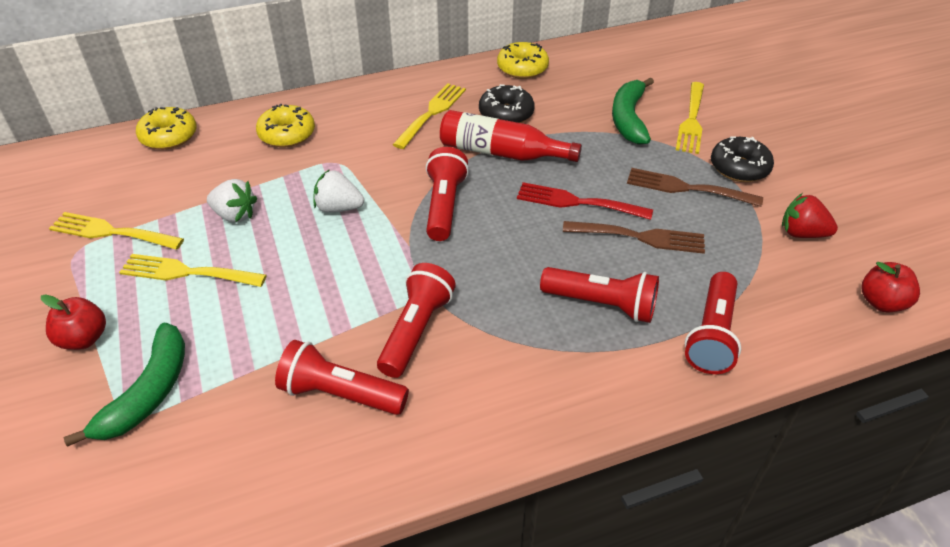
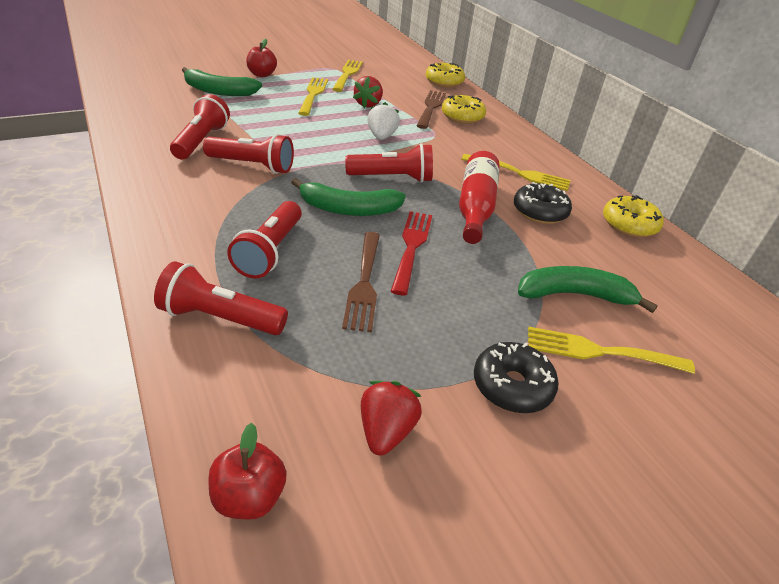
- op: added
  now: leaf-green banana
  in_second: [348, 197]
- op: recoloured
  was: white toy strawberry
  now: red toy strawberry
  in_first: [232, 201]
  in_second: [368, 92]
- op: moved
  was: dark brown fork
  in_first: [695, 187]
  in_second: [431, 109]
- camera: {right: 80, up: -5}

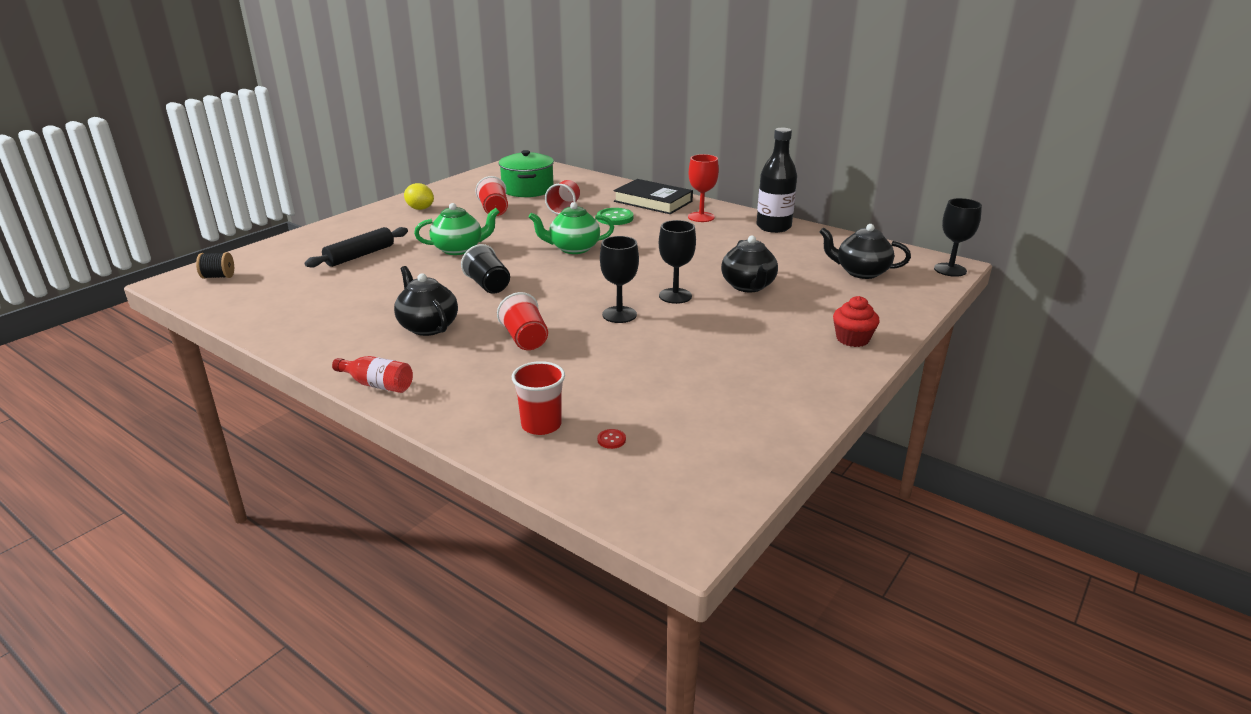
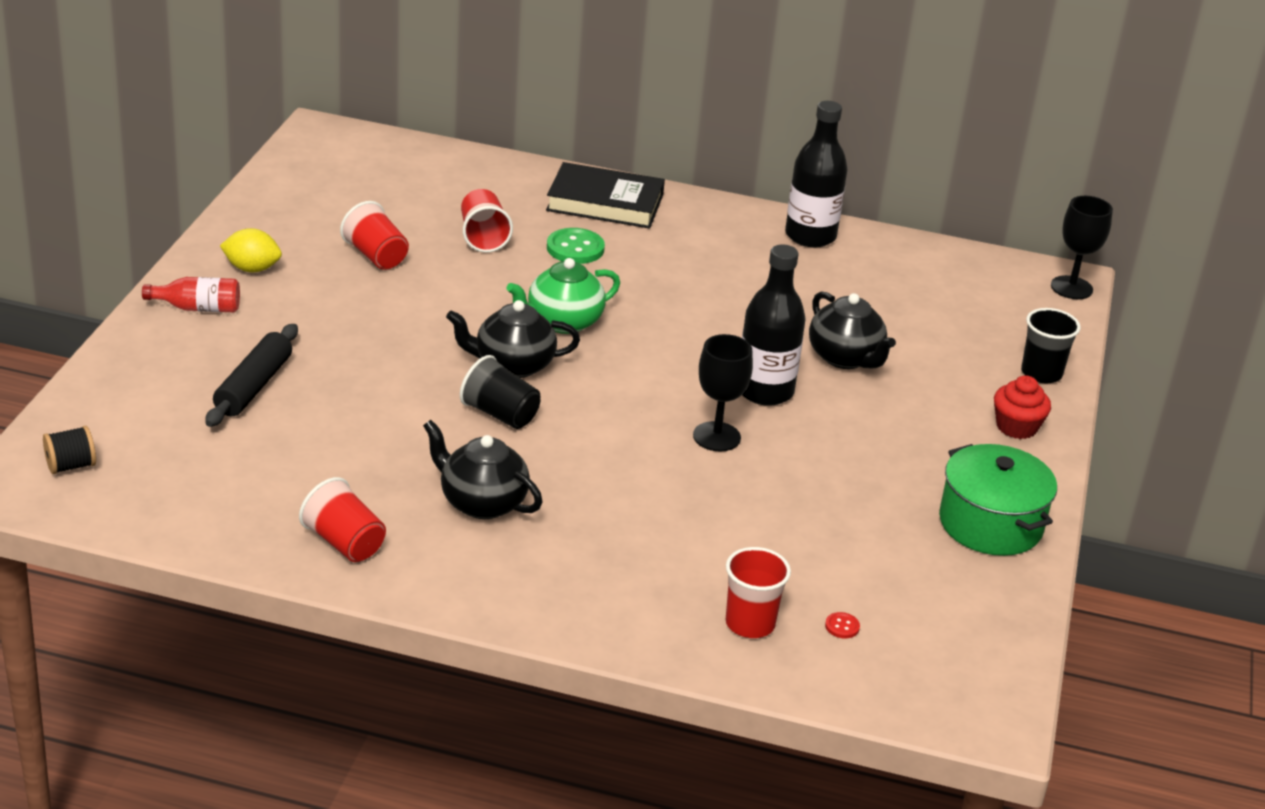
- op: moved
  was: red drink bottle
  in_first: [372, 374]
  in_second: [191, 294]
- op: moved
  was: red cup
  in_first: [522, 321]
  in_second: [342, 519]
- op: moved
  was: jet-black tea pot
  in_first: [865, 251]
  in_second: [513, 339]
- op: replaced
  was: jet-black chalice
  now: jet-black drink bottle
  in_first: [677, 262]
  in_second: [774, 325]
- op: moved
  was: leaf-green cooking pot
  in_first: [526, 173]
  in_second: [998, 500]
- op: added
  now: jet-black cup
  in_second: [1051, 346]
- op: removed
  was: leaf-green tea pot
  in_first: [456, 229]
- op: removed
  was: red chalice
  in_first: [703, 188]
- camera: {right: -25, up: 5}

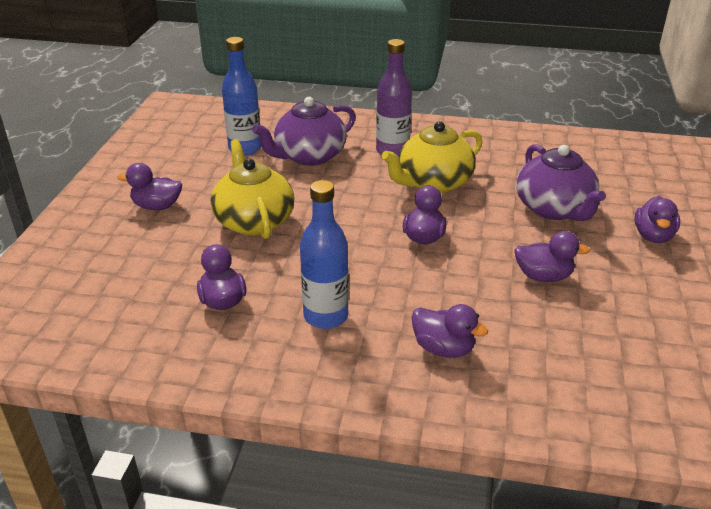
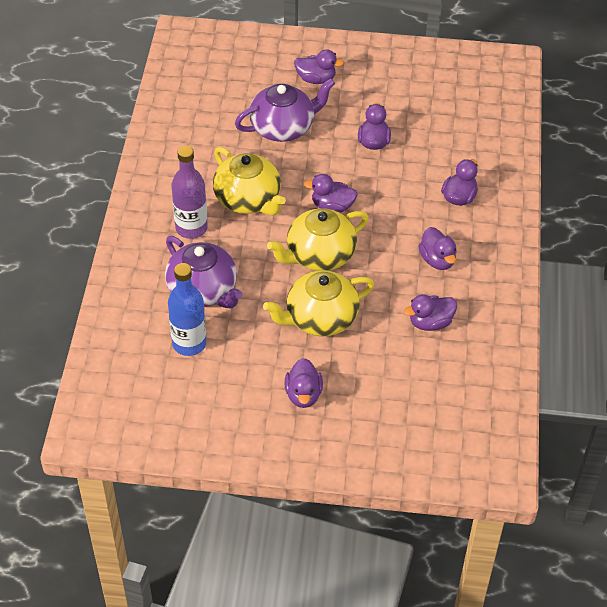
- op: added
  now: golden tea pot
  in_second: [317, 239]
- op: replaced
  was: blue drink bottle
  now: royal purple duck
  in_first: [324, 254]
  in_second: [438, 248]
- camera: {right: -95, up: 15}

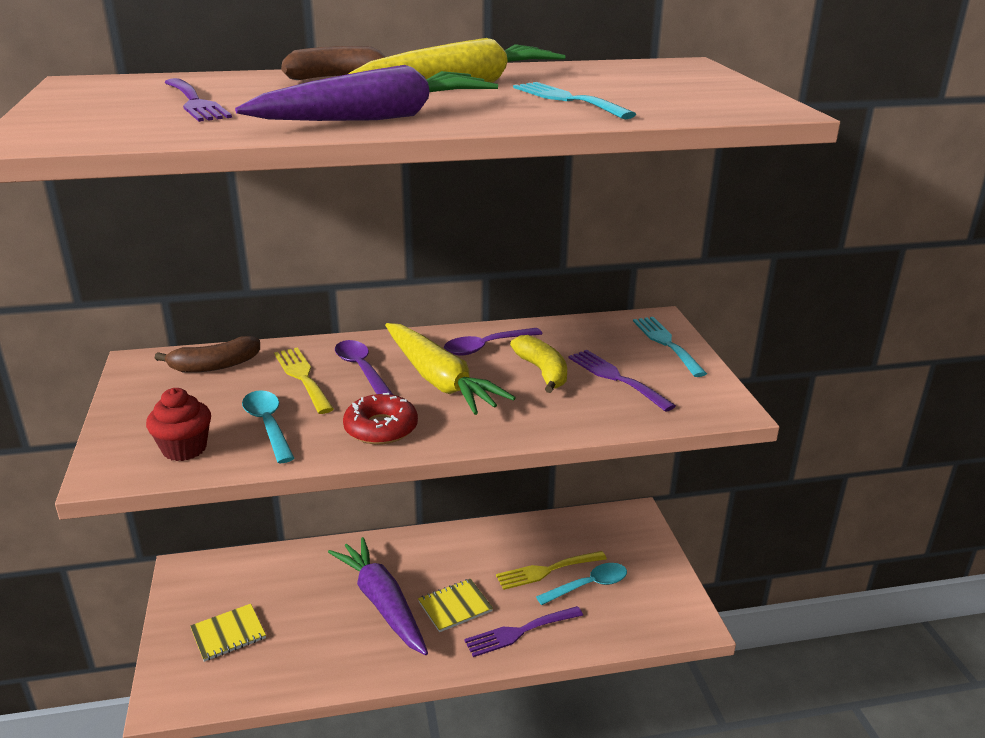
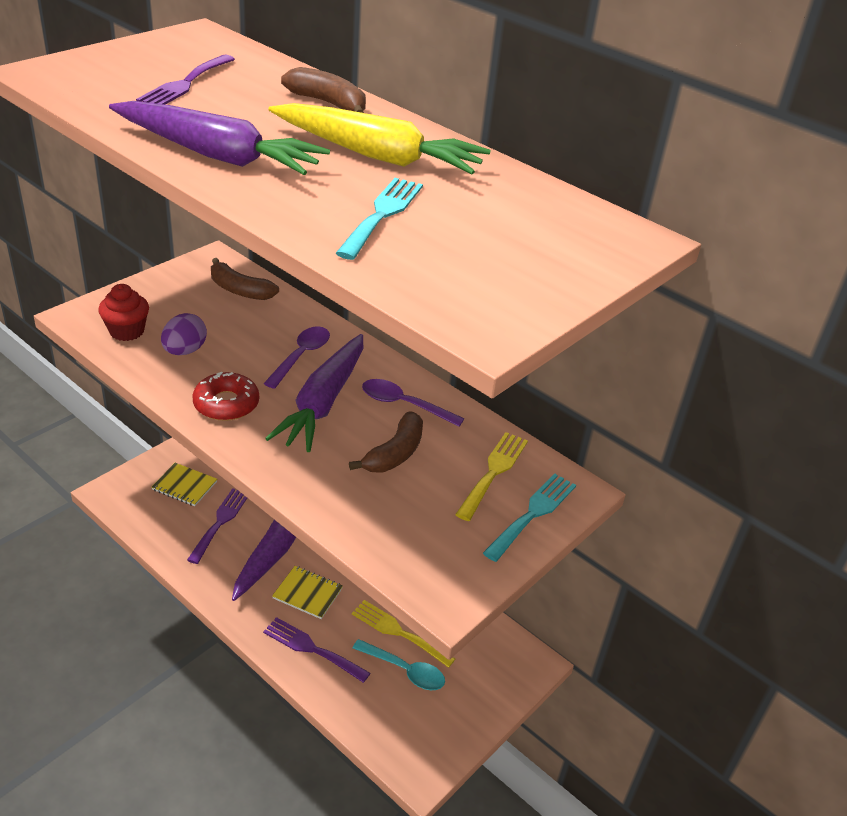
- op: replaced
  was: teal spoon
  now: royal purple egg
  in_first: [268, 426]
  in_second: [184, 334]
- op: moved
  was: royal purple fork
  in_first: [622, 381]
  in_second: [217, 526]
- op: recoloured
  was: golden carrot
  now: royal purple carrot
  in_first: [450, 369]
  in_second: [314, 393]
- op: recoloured
  was: golden banana
  now: dark brown banana
  in_first: [538, 364]
  in_second: [386, 442]
- op: moved
  was: golden fork
  in_first: [304, 380]
  in_second: [491, 476]
- camera: {right: 50, up: 10}

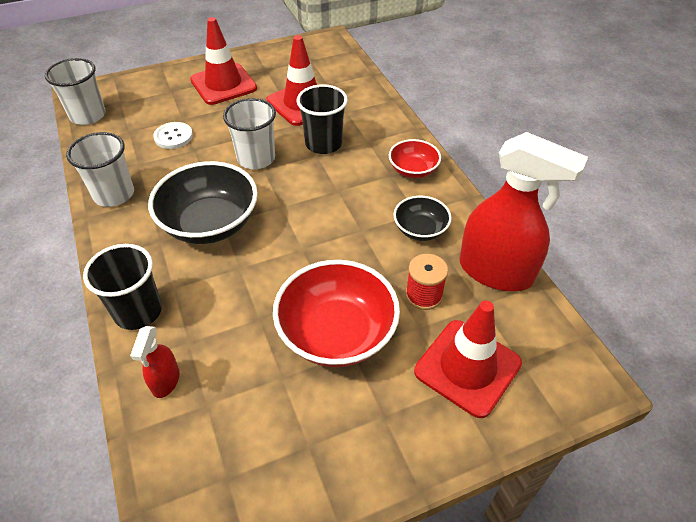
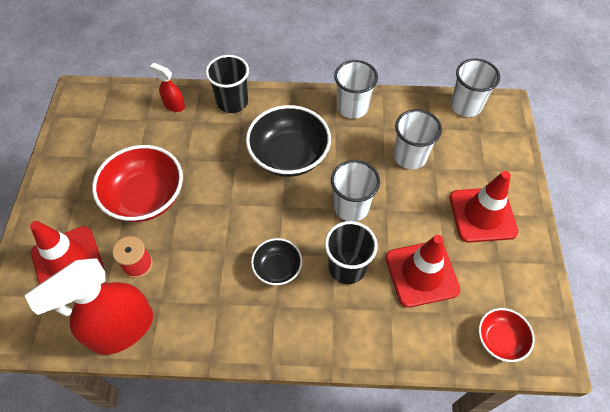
- op: moved
  was: jet-black serving bowl
  in_first: [423, 218]
  in_second: [276, 261]
- op: replaced
  was: white sewing button
  now: white cup
  in_first: [173, 135]
  in_second: [418, 139]
- op: moved
  was: red serving bowl
  in_first: [415, 158]
  in_second: [506, 335]
- camera: {right: 115, up: 10}

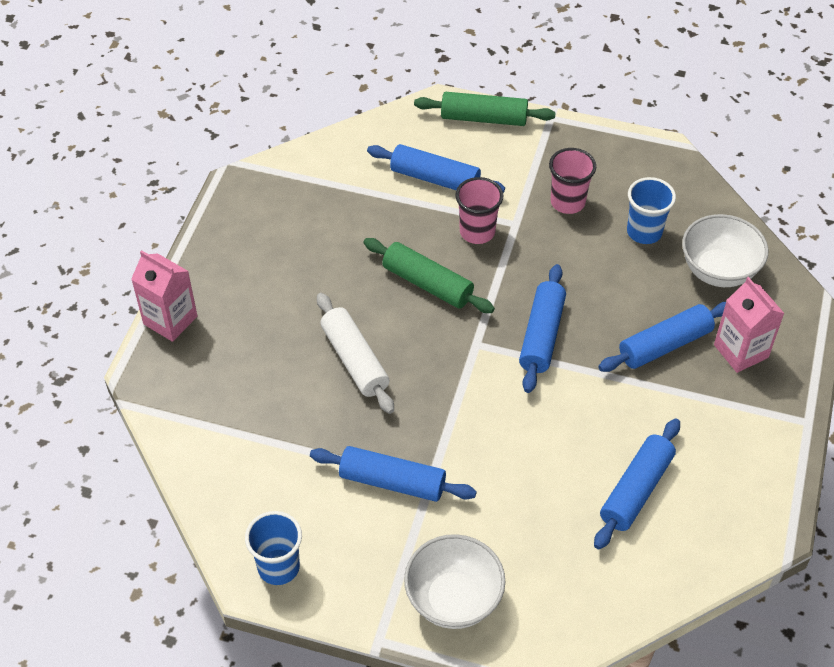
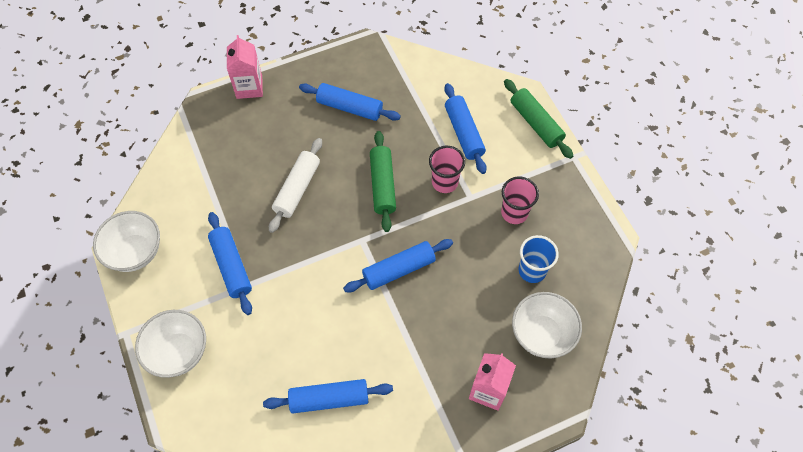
- op: replaced
  was: blue cup
  now: white serving bowl
  in_first: [273, 548]
  in_second: [126, 241]
- op: moved
  was: blue rolling pin
  in_first: [662, 337]
  in_second: [350, 102]
- camera: {right: 50, up: 10}

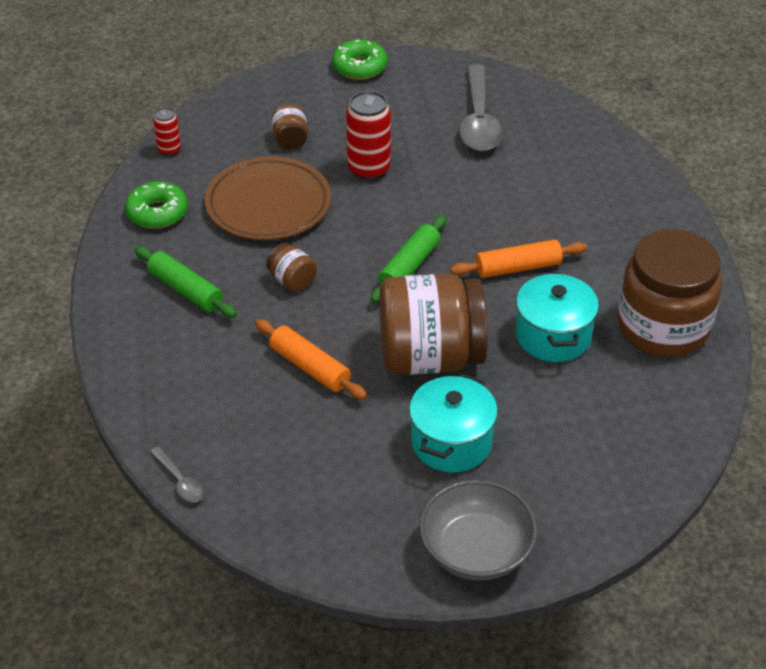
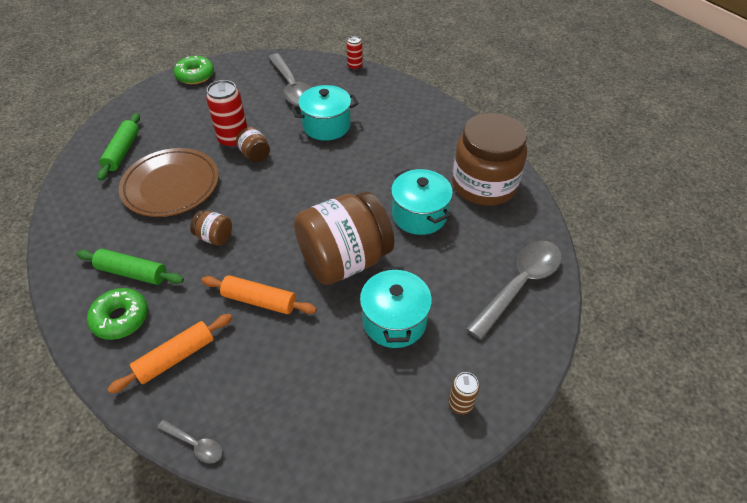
- op: moved
  was: leaf-green doughnut
  in_first: [156, 205]
  in_second: [117, 314]
- op: moved
  was: leaf-green rolling pin
  in_first: [408, 259]
  in_second: [118, 147]
- op: moved
  was: orange rolling pin
  in_first: [518, 258]
  in_second: [170, 354]
- op: moved
  was: dark brown preserve jar
  in_first: [289, 127]
  in_second: [253, 144]
- op: added
  now: teal cooking pot
  in_second: [325, 113]
- op: moved
  was: red soda can
  in_first: [167, 131]
  in_second: [354, 53]
- op: replaced
  was: ash-grey serving bowl
  now: dark brown soda can
  in_first: [478, 530]
  in_second: [464, 393]
- op: added
  now: ash-grey spoon
  in_second: [514, 290]
- camera: {right: -25, up: 5}

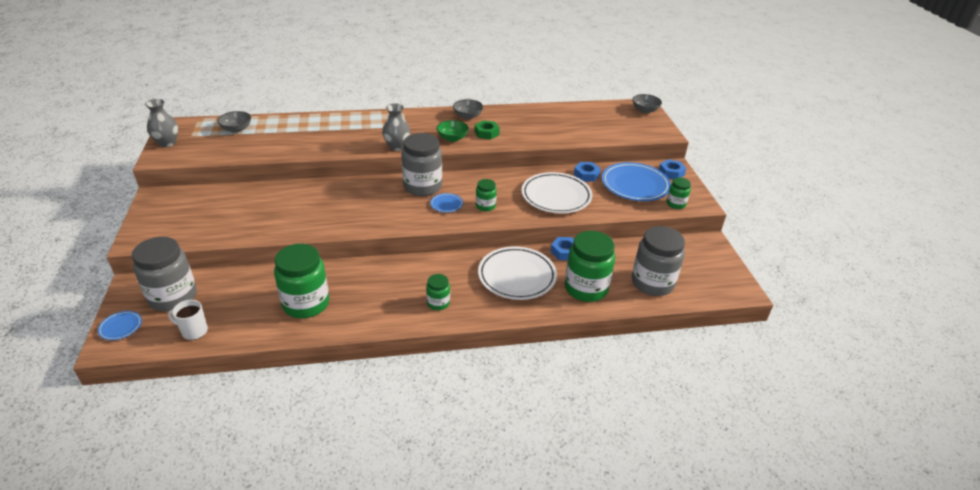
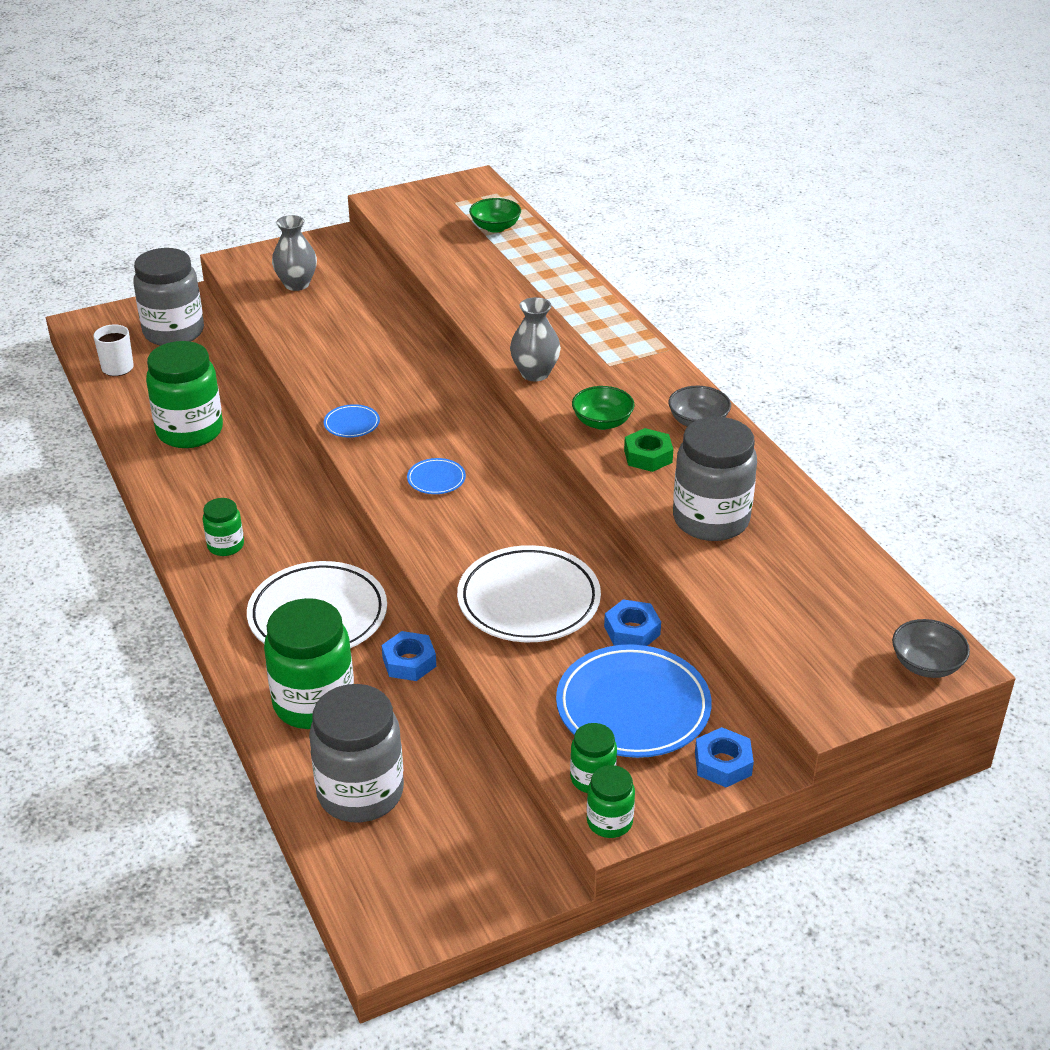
- op: moved
  was: ash-grey vase
  in_first: [161, 123]
  in_second: [294, 253]
- op: moved
  was: blue flat dish
  in_first: [120, 325]
  in_second: [352, 421]
- op: recoloured
  was: ash-grey serving bowl
  now: leaf-green serving bowl
  in_first: [234, 122]
  in_second: [495, 215]
- op: moved
  was: leaf-green preserve jar
  in_first: [486, 195]
  in_second: [611, 801]
- op: moved
  was: ash-grey preserve jar
  in_first: [421, 164]
  in_second: [715, 479]
- camera: {right: 75, up: 0}

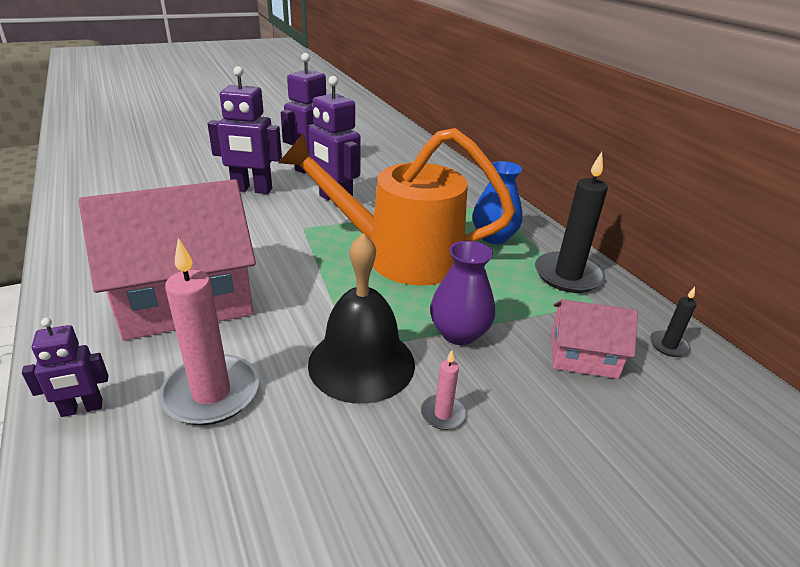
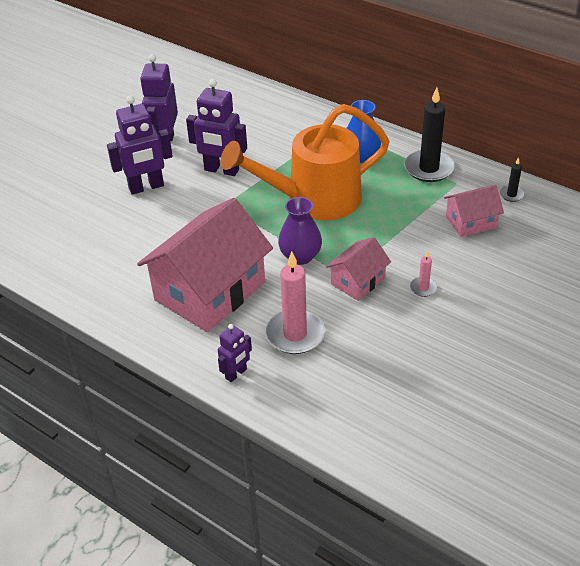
- op: moved
  was: royal purple vase
  in_first: [462, 293]
  in_second: [300, 231]
- op: replaced
  was: jet-black hand bell
  now: rose-pink house
  in_first: [361, 318]
  in_second: [358, 269]
- camera: {right: -25, up: 10}

